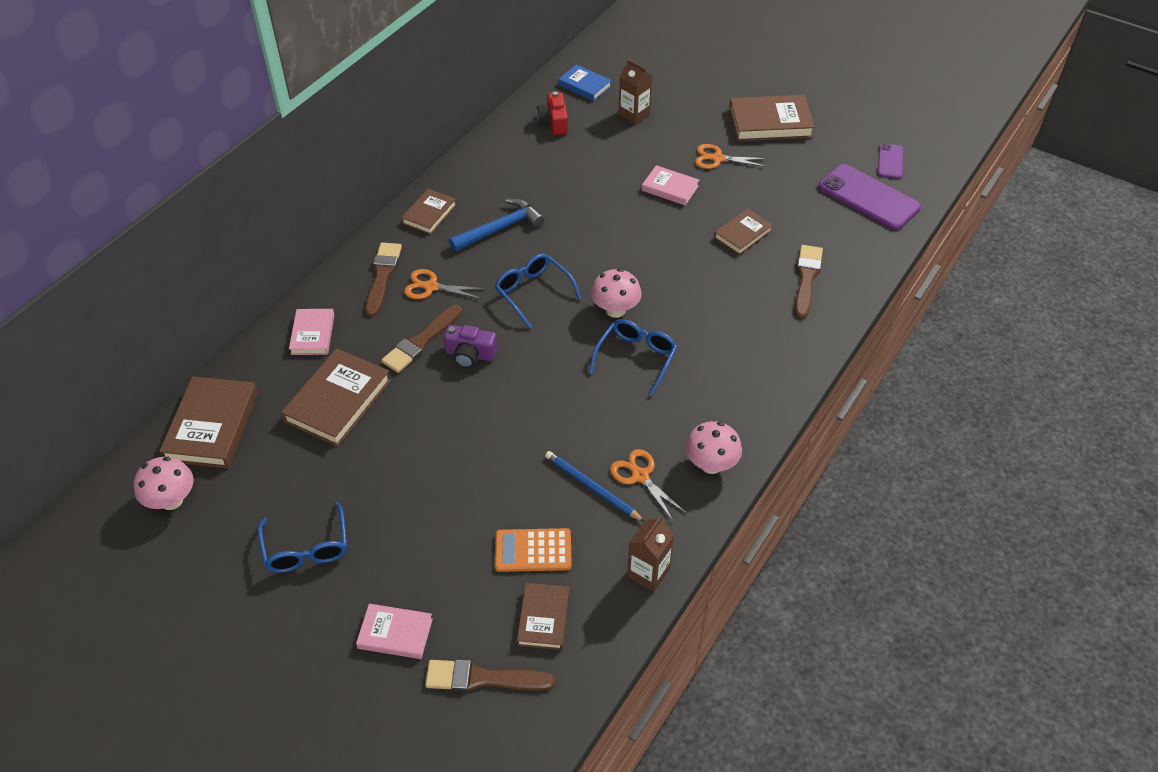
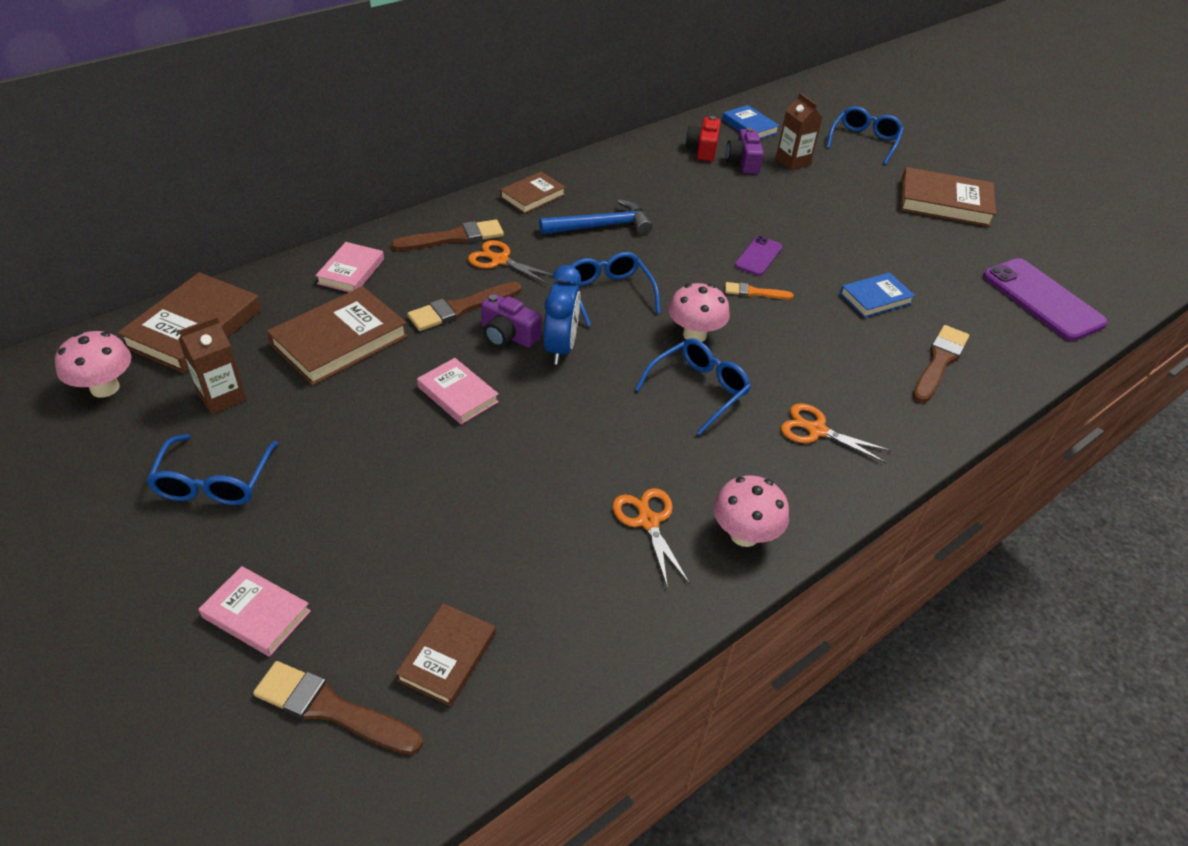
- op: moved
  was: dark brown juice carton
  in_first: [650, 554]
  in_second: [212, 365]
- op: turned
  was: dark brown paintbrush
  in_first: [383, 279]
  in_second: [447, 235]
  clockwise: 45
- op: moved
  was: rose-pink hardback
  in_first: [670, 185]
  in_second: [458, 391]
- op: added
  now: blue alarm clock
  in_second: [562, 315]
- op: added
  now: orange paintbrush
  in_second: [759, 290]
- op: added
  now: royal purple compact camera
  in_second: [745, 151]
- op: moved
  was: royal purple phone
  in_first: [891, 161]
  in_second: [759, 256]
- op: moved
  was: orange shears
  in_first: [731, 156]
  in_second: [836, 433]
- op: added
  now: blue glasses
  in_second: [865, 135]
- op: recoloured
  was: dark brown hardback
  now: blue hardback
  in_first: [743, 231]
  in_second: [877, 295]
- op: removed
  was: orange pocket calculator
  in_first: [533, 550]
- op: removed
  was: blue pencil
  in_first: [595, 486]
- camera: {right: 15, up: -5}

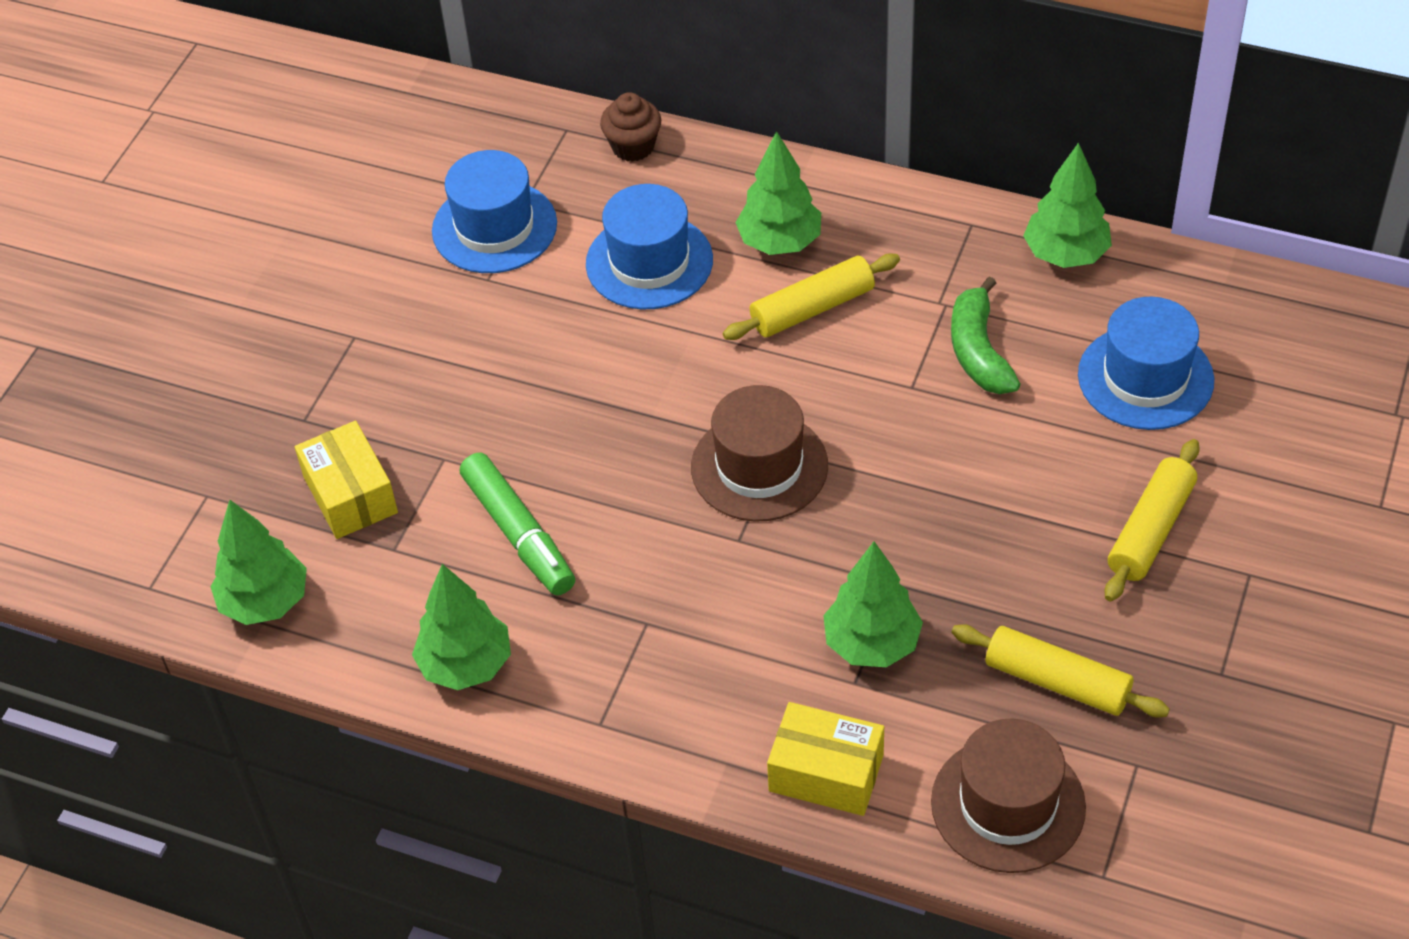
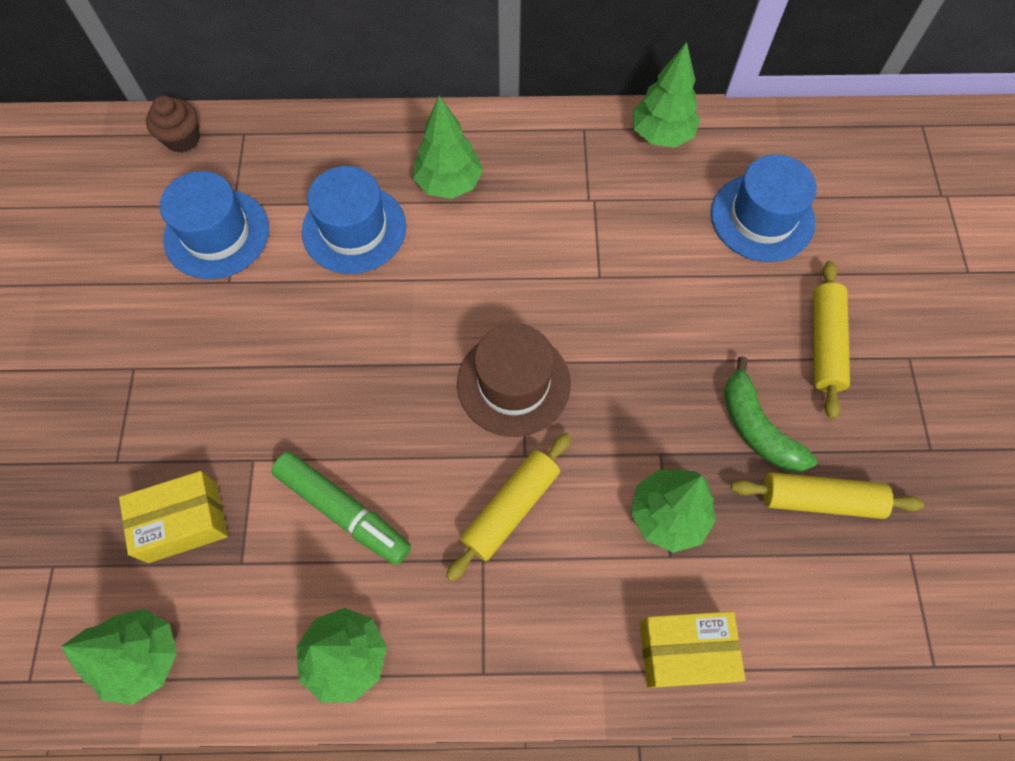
- op: turned
  was: golden box
  in_first: [346, 480]
  in_second: [173, 517]
  clockwise: -60
- op: moved
  was: dark brown muffin
  in_first: [630, 127]
  in_second: [173, 124]
- op: moved
  was: golden rolling pin
  in_first: [811, 296]
  in_second: [509, 507]
- op: moved
  was: leaf-green banana
  in_first: [986, 335]
  in_second: [770, 414]
- op: removed
  was: dark brown tall hat
  in_first: [1008, 796]
- camera: {right: -25, up: 15}

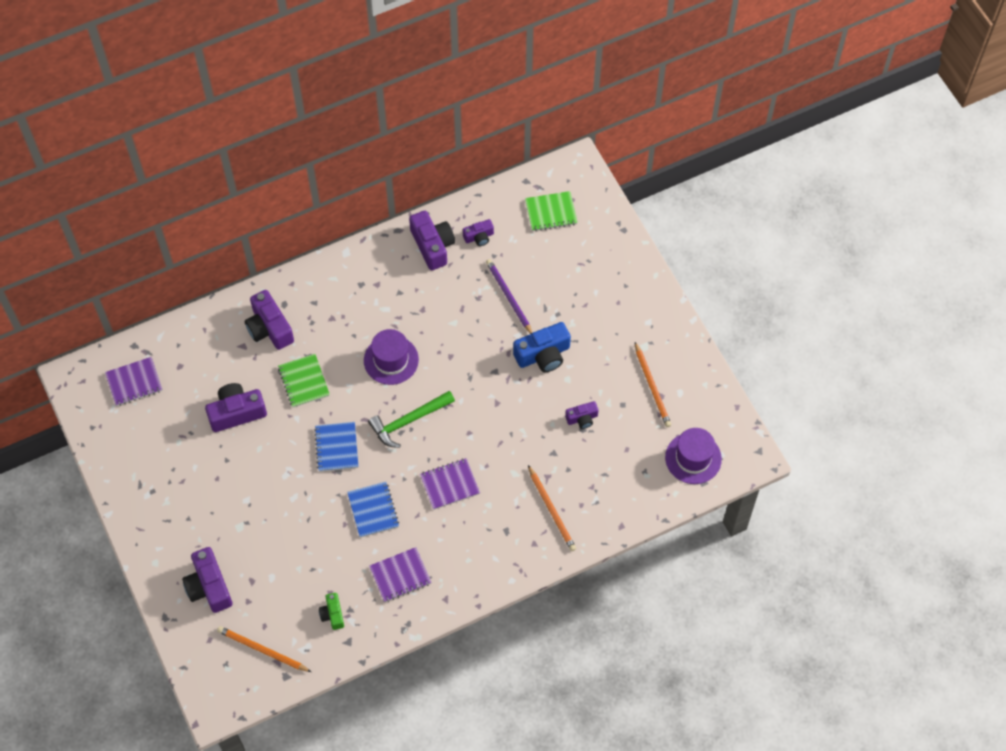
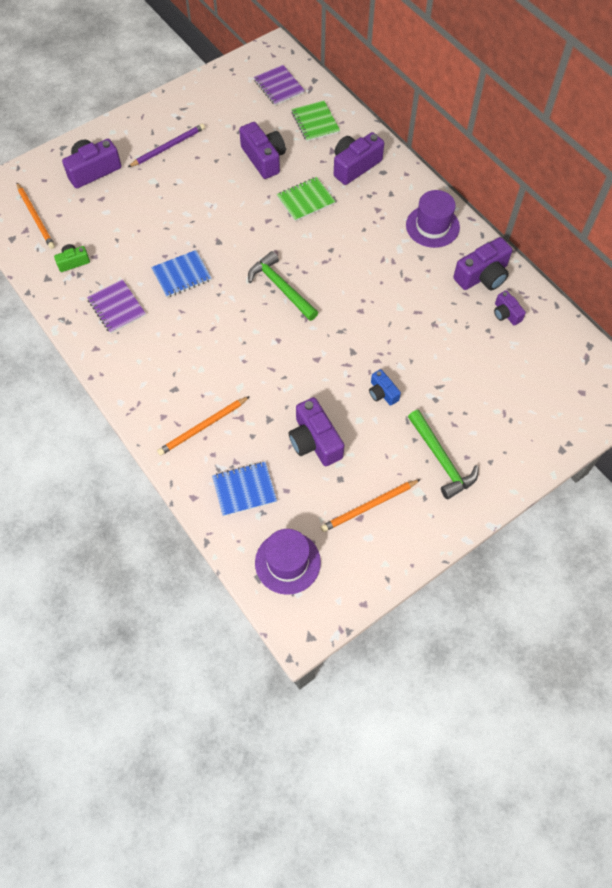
- op: turned
  was: orange pencil
  in_first: [264, 649]
  in_second: [36, 216]
  clockwise: 135
- op: moved
  was: royal purple pencil
  in_first: [509, 296]
  in_second: [166, 145]
- op: moved
  was: blue notepad
  in_first: [336, 447]
  in_second: [244, 489]
- op: resized
  was: royal purple compact camera
  in_first: [582, 415]
  in_second: [316, 431]
  ratio: 1.78
- op: moved
  was: leaf-green notepad
  in_first: [551, 211]
  in_second: [315, 121]
- op: resized
  was: blue compact camera
  in_first: [542, 347]
  in_second: [385, 387]
  ratio: 0.56
- op: moved
  was: royal purple tall hat
  in_first: [391, 357]
  in_second: [433, 219]
- op: added
  now: leaf-green claw hammer
  in_second: [443, 454]
- op: removed
  was: royal purple notepad
  in_first: [450, 484]
- camera: {right: 80, up: 0}

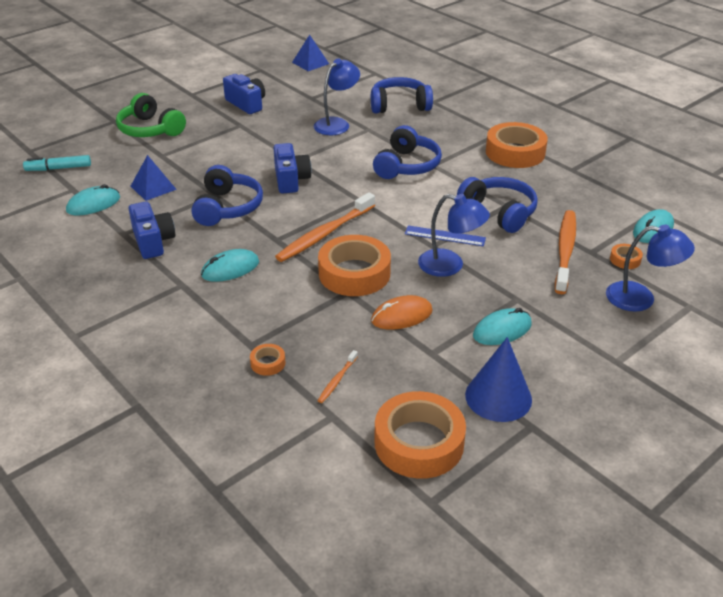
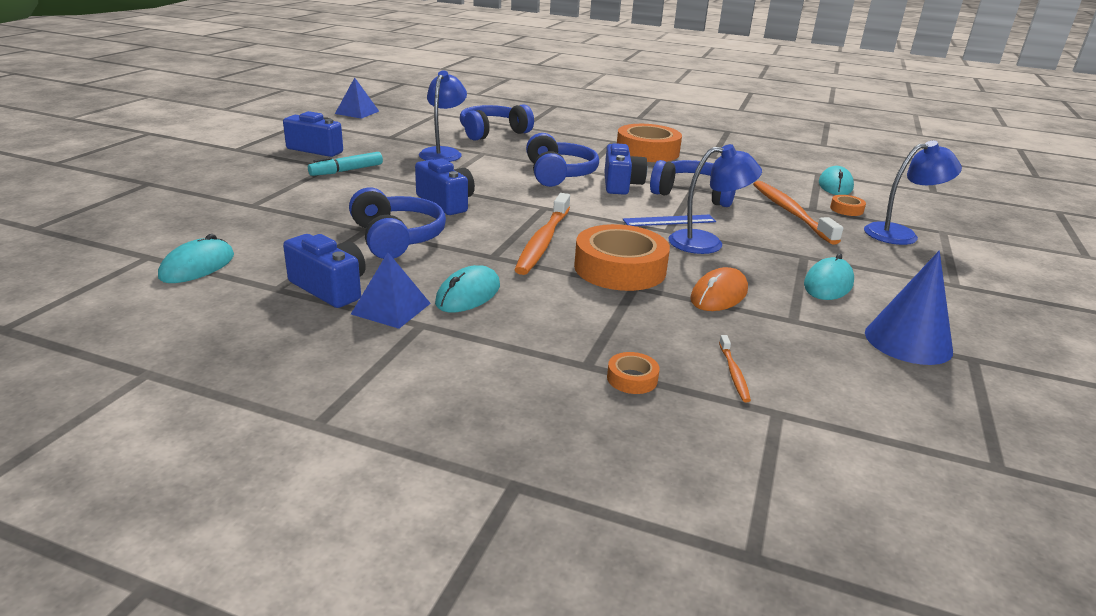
- op: moved
  was: teal marker pen
  in_first: [57, 163]
  in_second: [345, 164]
- op: moved
  was: blue pyramid
  in_first: [154, 178]
  in_second: [391, 291]
- op: added
  now: blue compact camera
  in_second: [625, 169]
- op: removed
  was: leaf-green headphones
  in_first: [151, 115]
- op: removed
  was: orange sticky tape
  in_first: [420, 435]
- camera: {right: -30, up: -10}

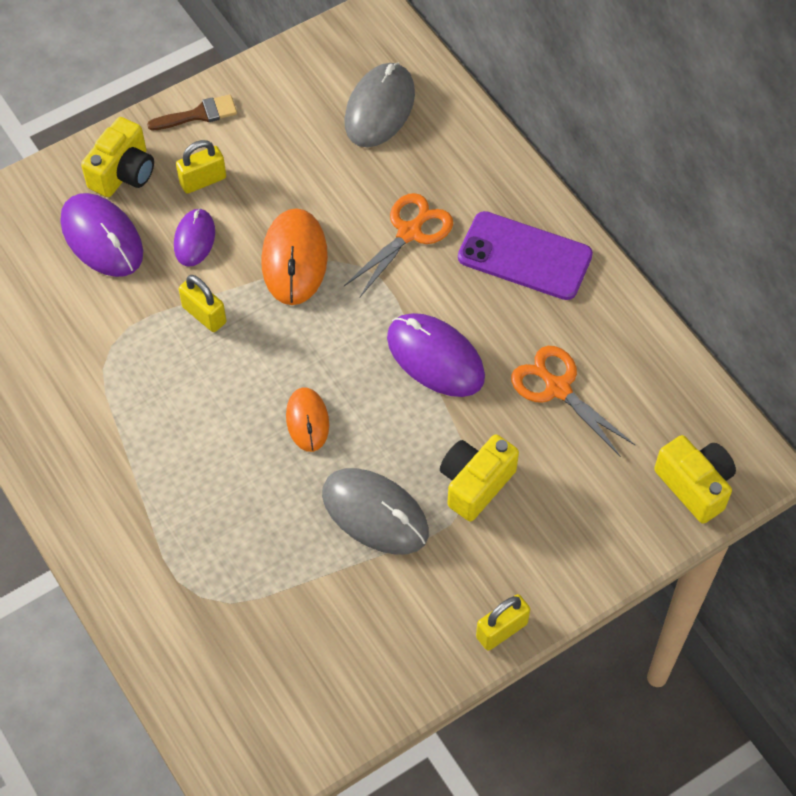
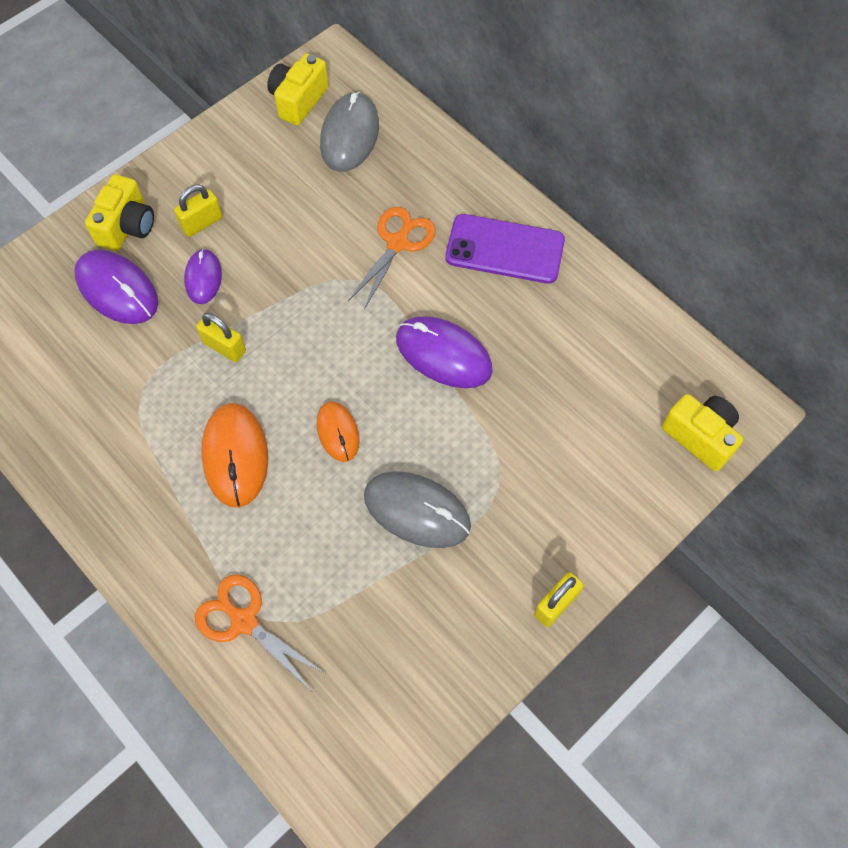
- op: moved
  was: orange shears
  in_first: [573, 401]
  in_second: [260, 632]
- op: moved
  was: orange computer mouse
  in_first: [294, 256]
  in_second: [234, 455]
- op: moved
  was: golden compact camera
  in_first: [479, 478]
  in_second: [298, 90]
- op: removed
  was: dark brown paintbrush
  in_first: [192, 112]
- camera: {right: -10, up: 5}

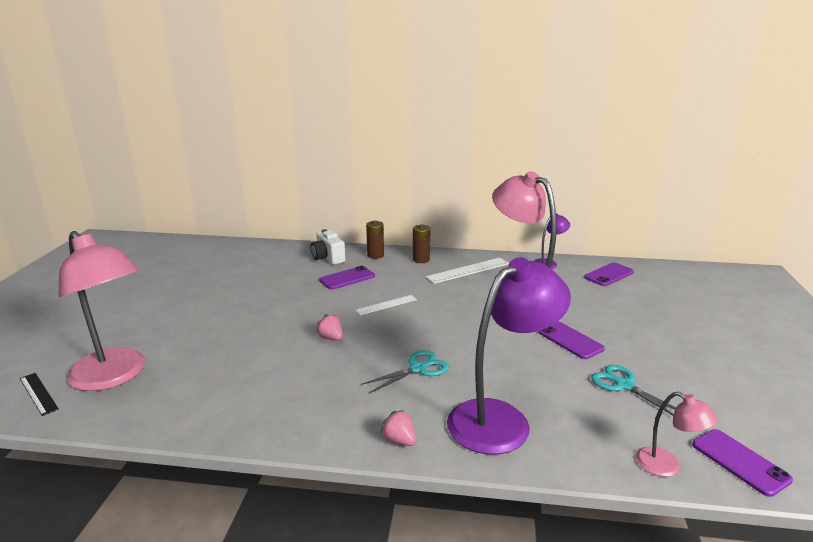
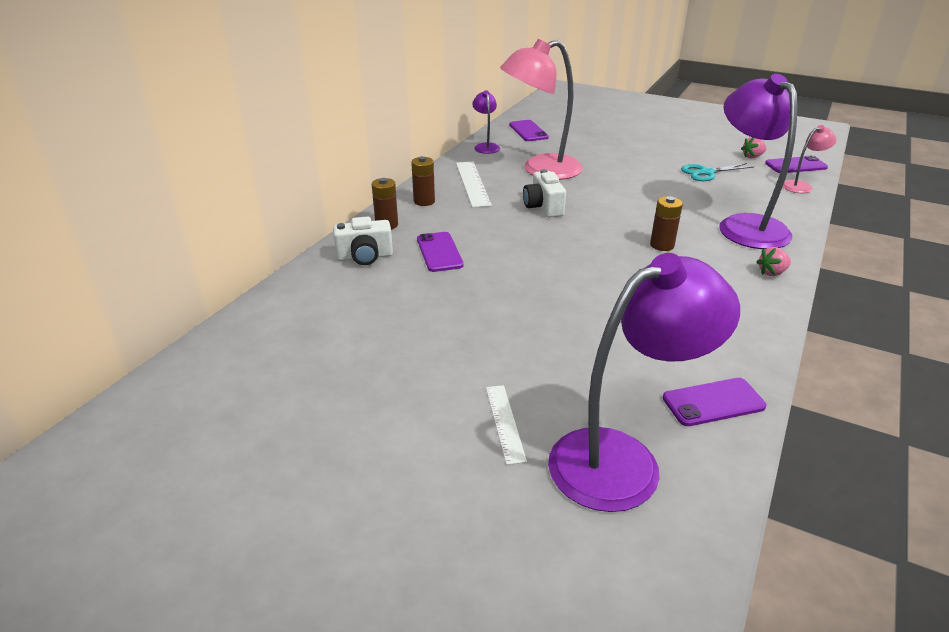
- op: moved
  was: white straightedge
  in_first: [386, 305]
  in_second: [506, 425]
- op: added
  now: white compact camera
  in_second: [544, 193]
- op: recoloured
  was: rose-pink desk lamp
  now: royal purple desk lamp
  in_first: [102, 311]
  in_second: [644, 382]
- op: replaced
  was: teal shears
  now: dark brown AA battery
  in_first: [405, 371]
  in_second: [666, 223]
- op: moved
  was: royal purple phone
  in_first: [571, 340]
  in_second: [714, 402]
- op: moved
  was: rose-pink toy strawberry
  in_first: [329, 327]
  in_second: [753, 148]
- op: removed
  was: jet-black straightedge
  in_first: [39, 394]
- camera: {right: -70, up: 10}

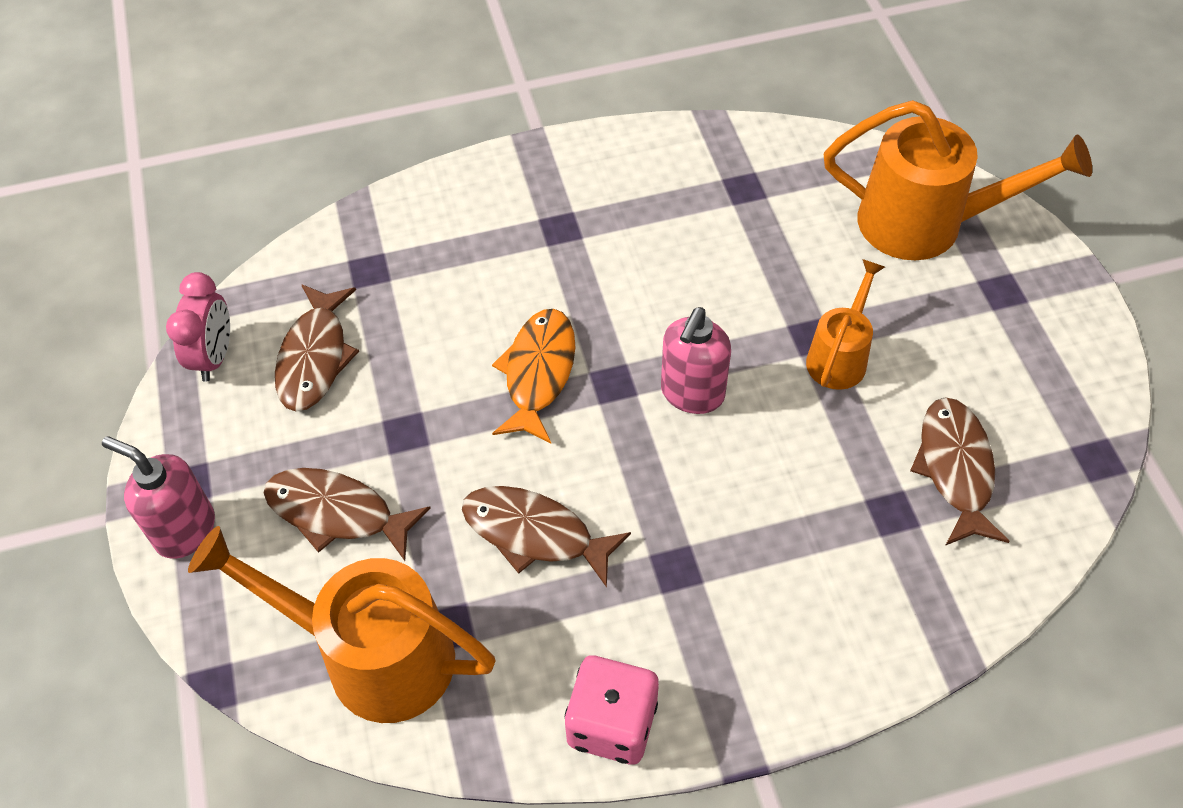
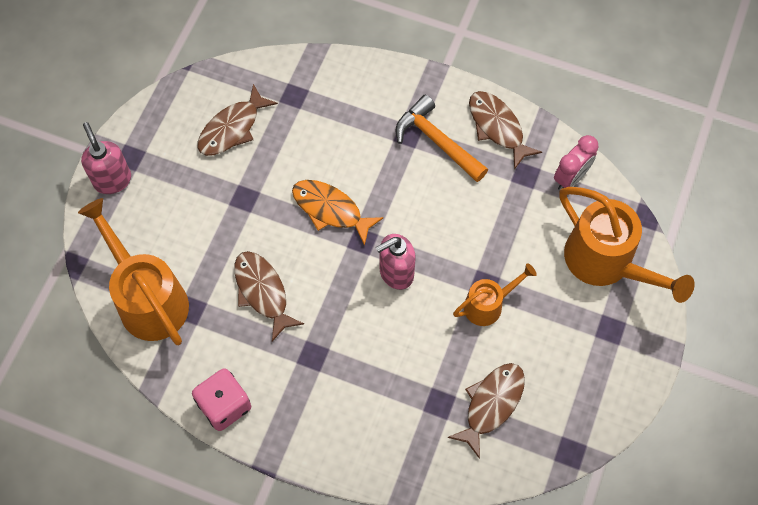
- op: turned
  was: orange fish
  in_first: [533, 376]
  in_second: [337, 213]
  clockwise: -105
- op: added
  now: orange claw hammer
  in_second: [441, 138]
- op: moved
  was: dark brown fish
  in_first: [347, 514]
  in_second: [505, 130]
- op: moved
  was: rose-pink alarm clock
  in_first: [198, 327]
  in_second: [576, 162]
- camera: {right: 35, up: 10}

